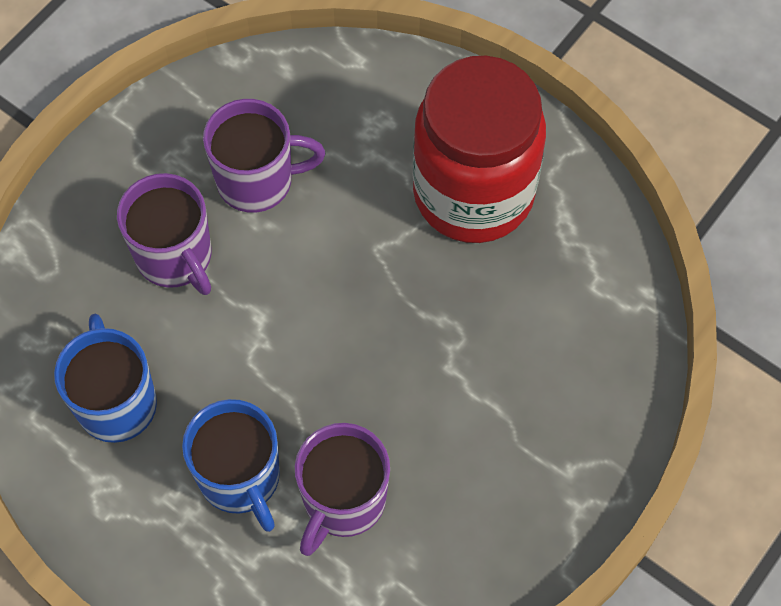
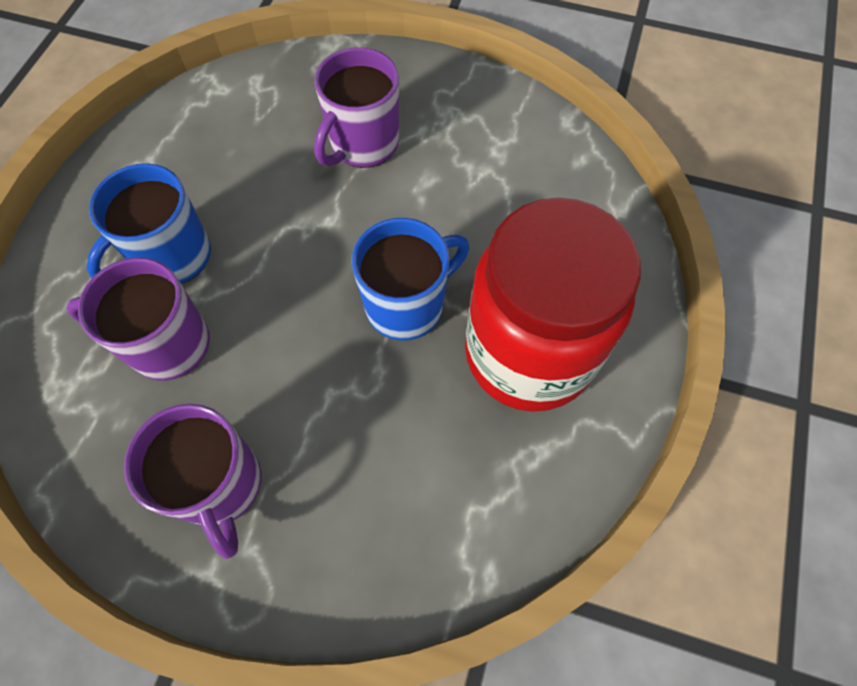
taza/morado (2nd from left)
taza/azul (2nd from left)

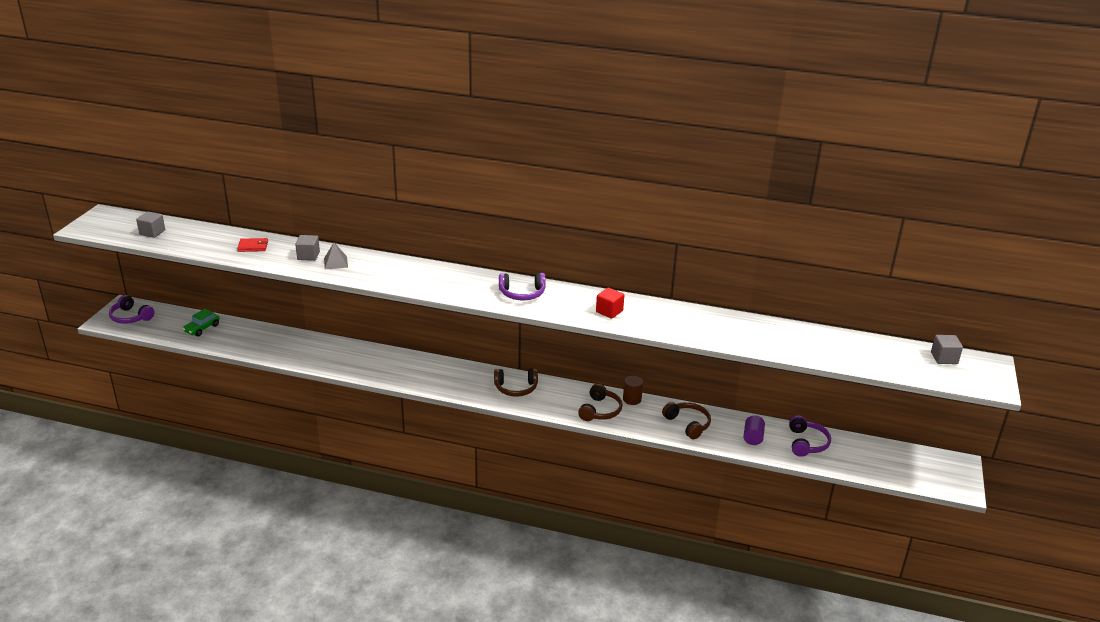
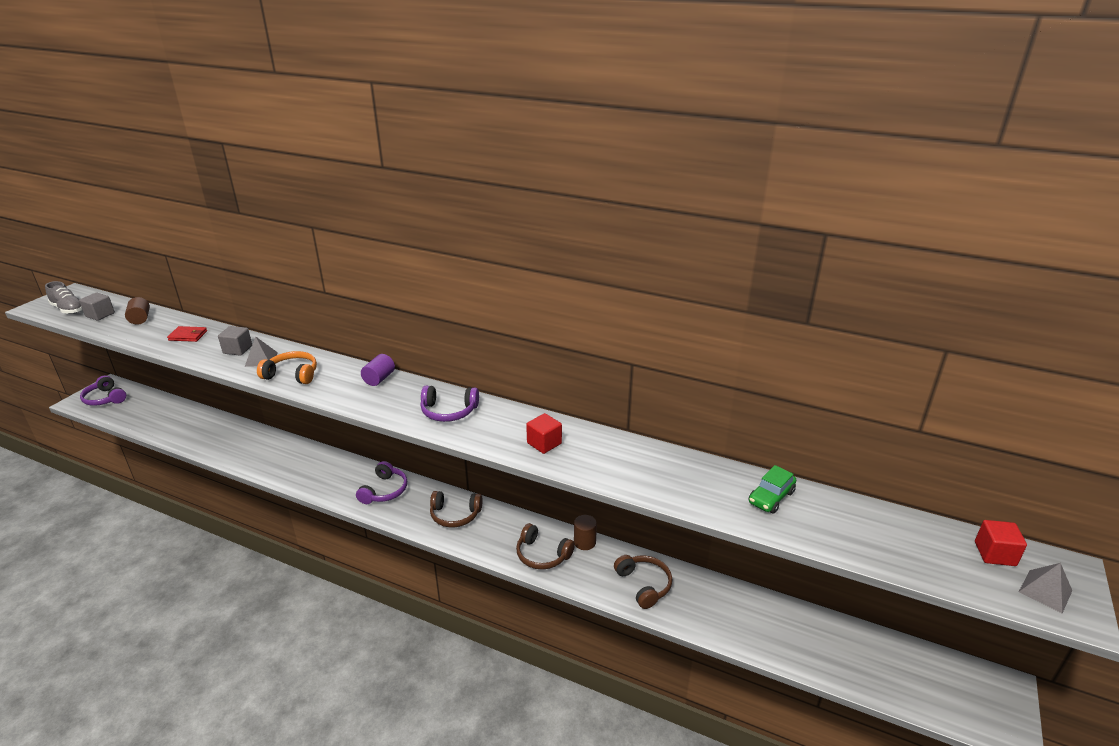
zapato/gris
cilindro/marrón (1st from left)
auriculares/naranja
auriculares/morado (2nd from left)
cilindro/morado
auriculares/marrón (2nd from left)
coche/verde
cubo/rojo (2nd from left)
pirámide/gris (2nd from left)

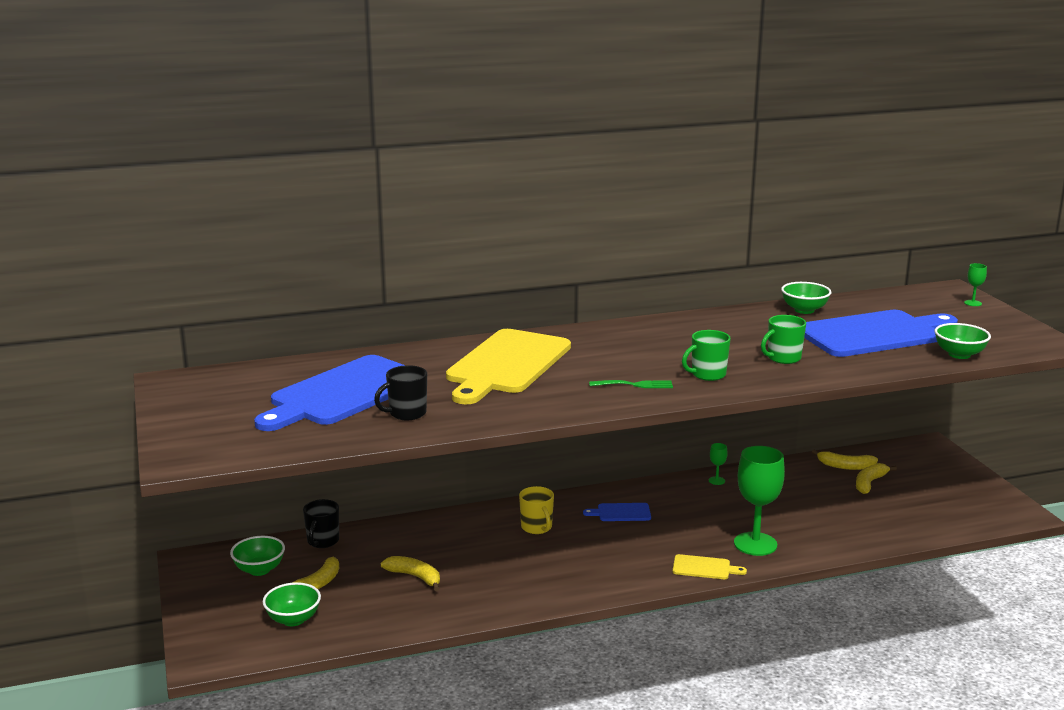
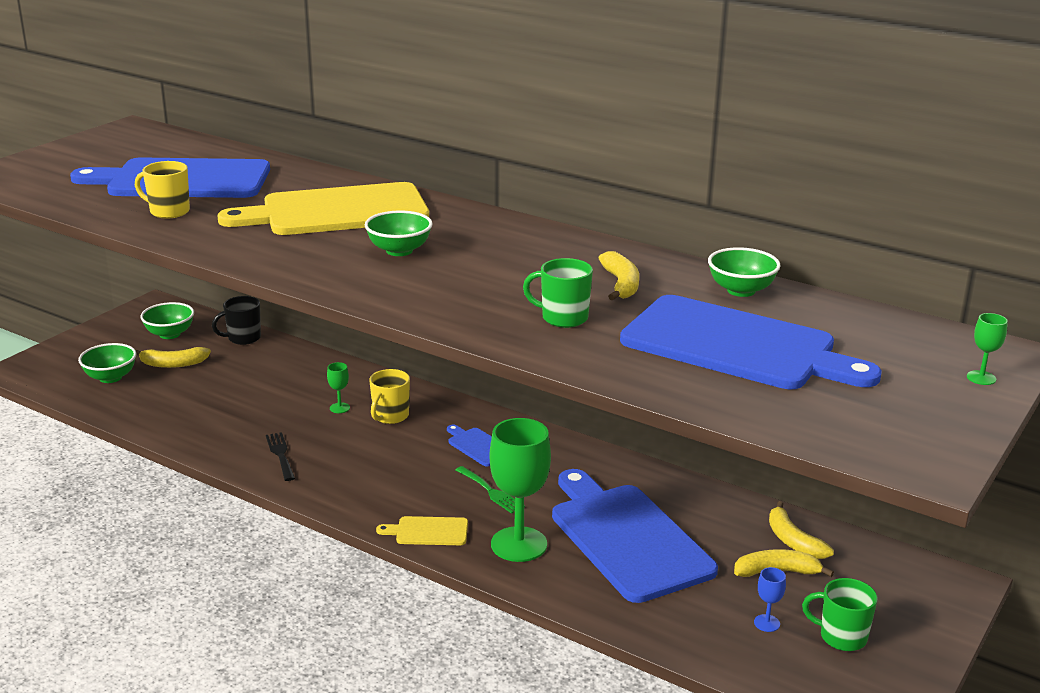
taza/amarillo (1st from left)
tenedor/negro
copa/verde (1st from left)
cuenco/verde (3rd from left)
tabla de cortar/amarillo (2nd from left)
tenedor/verde
tabla de cortar/azul (3rd from left)
plátano/amarillo (2nd from left)
copa/azul
taza/verde (2nd from left)

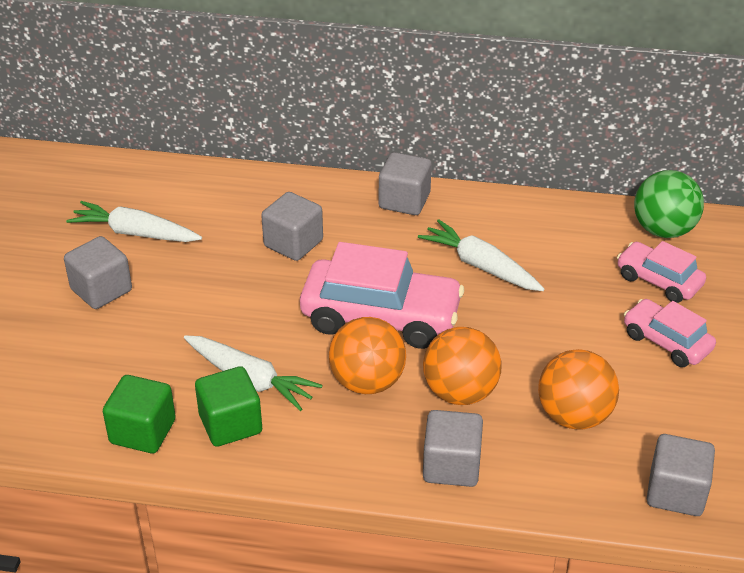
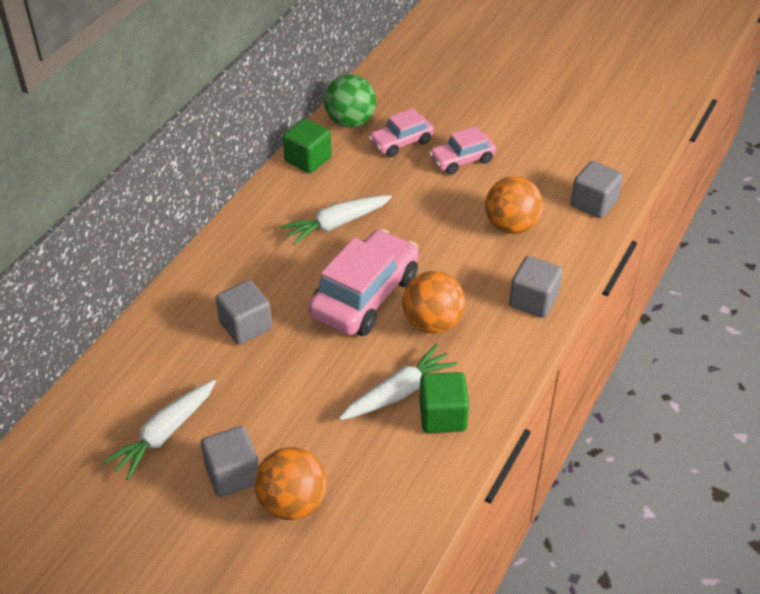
pelota/naranja (1st from left)
cubo/verde (1st from left)
cubo/gris (3rd from left in the first image)

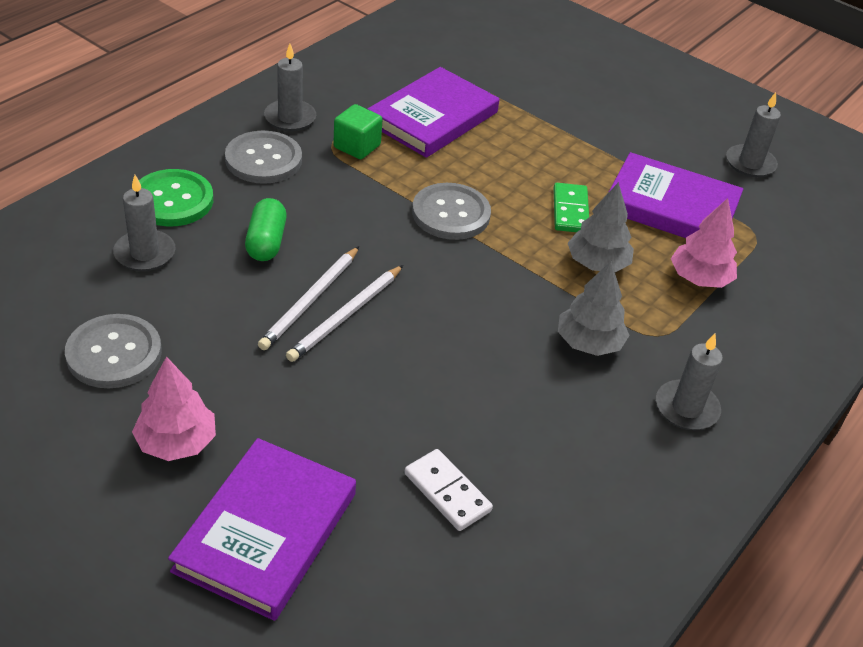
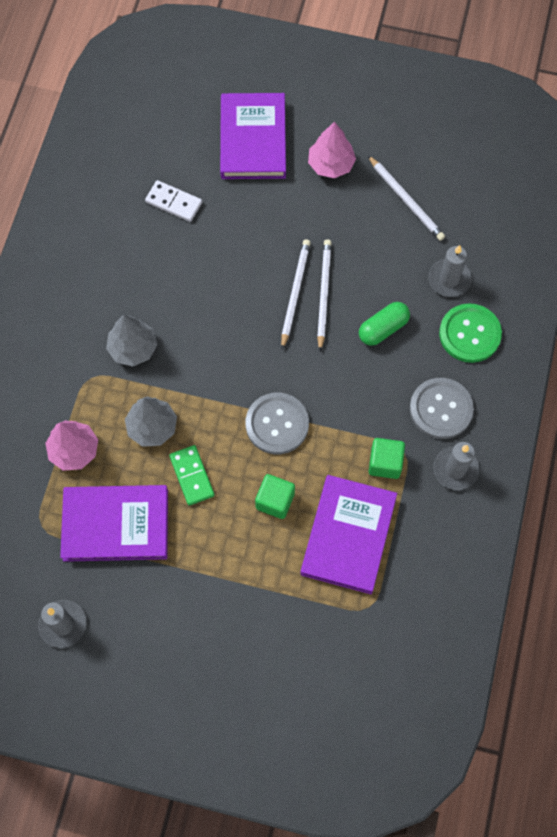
cubo/verde (1st from left)
cápsula/verde
lápiz/blanco (3rd from left)
vela/gris (3rd from left in the first image)

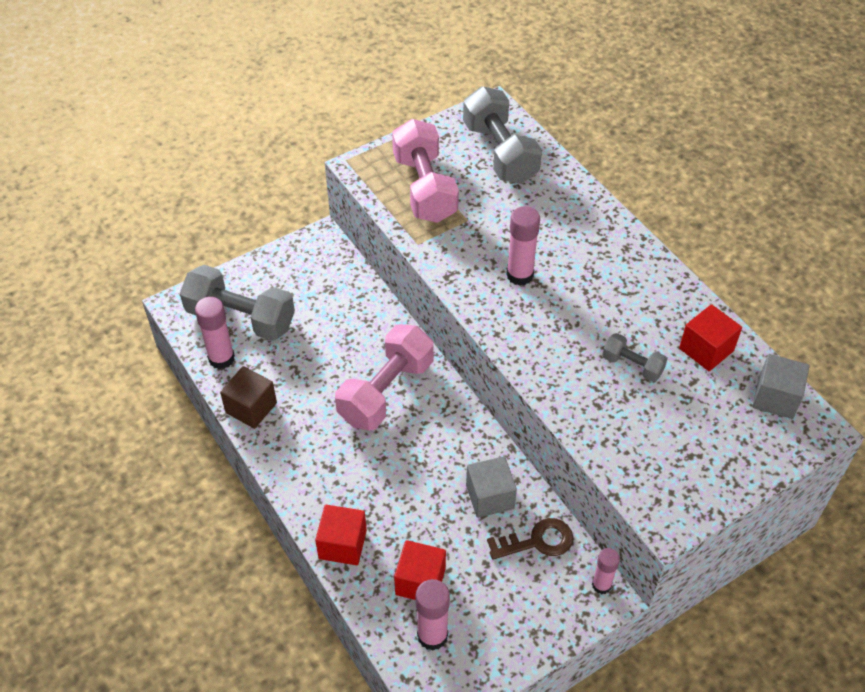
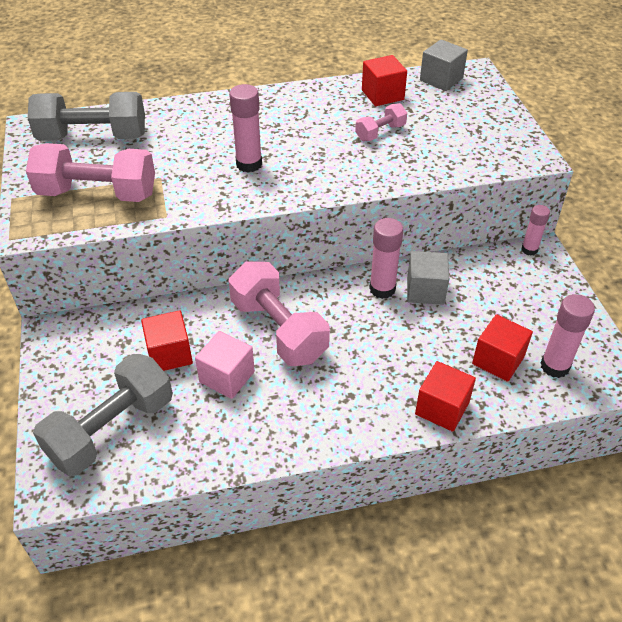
cubo/rojo (1st from left)
cubo/rosa
mancuerna/rosa (3rd from left)
barra de pegamento/rosa (2nd from left)
cubo/marrón
llave/marrón

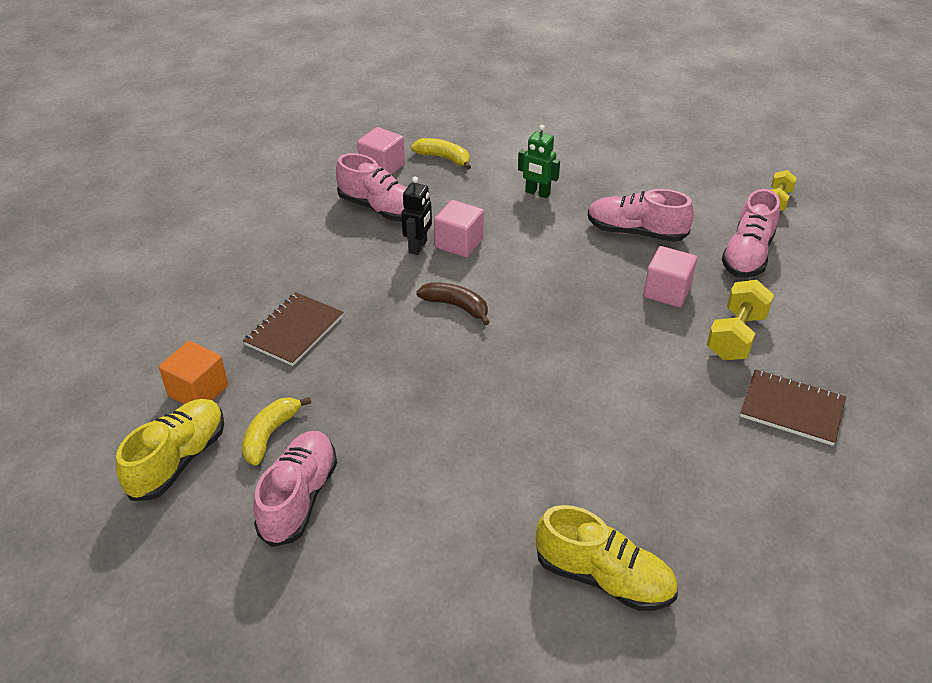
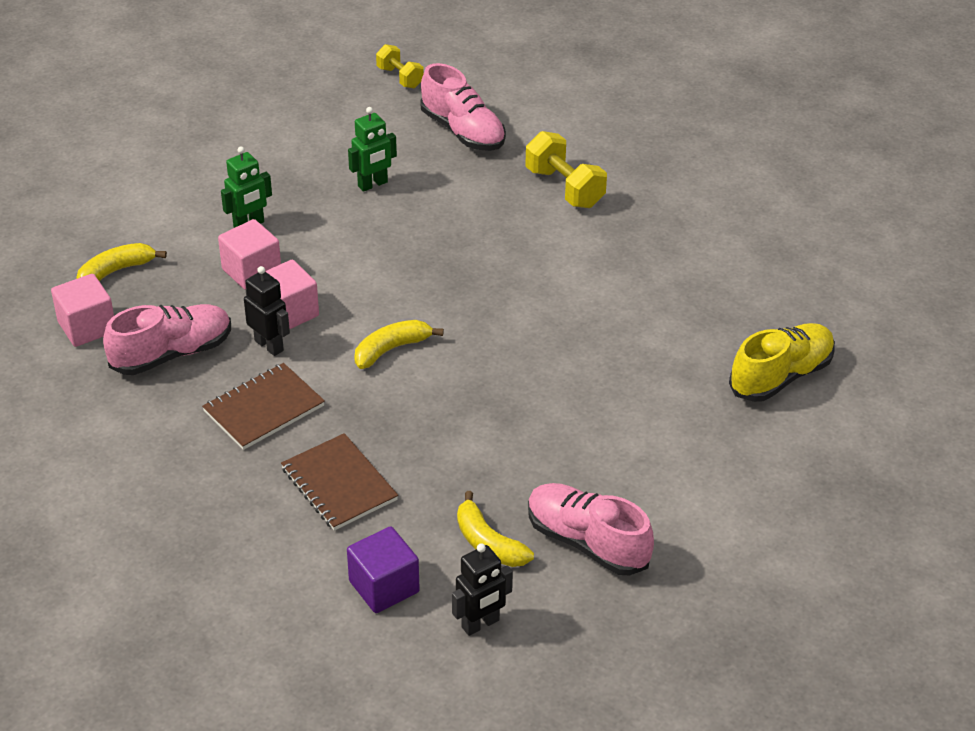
cuaderno/marrón (1st from left)
cubo/rosa (2nd from left)
cubo/morado
robot/verde (2nd from left)
plátano/amarillo (2nd from left)
robot/negro (2nd from left)

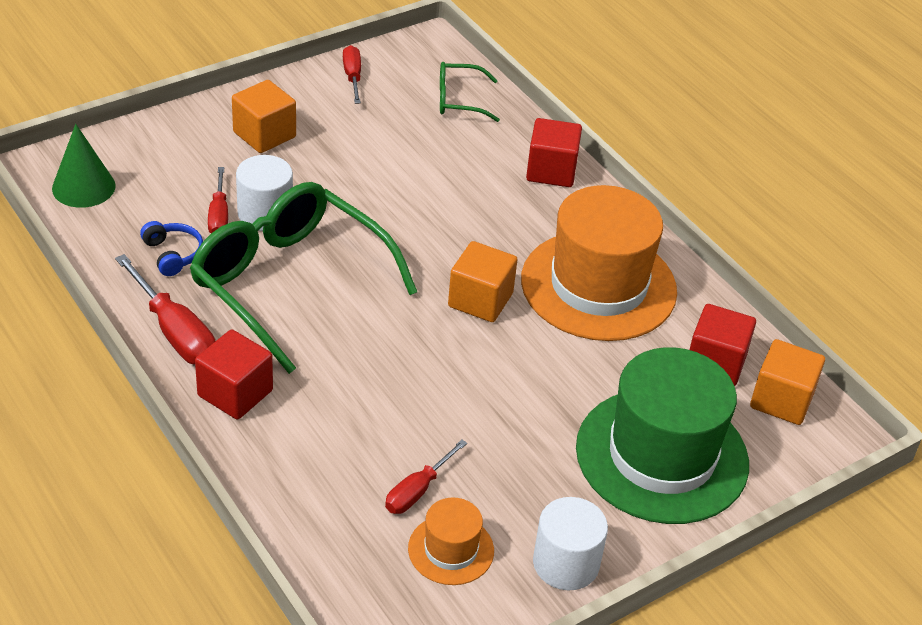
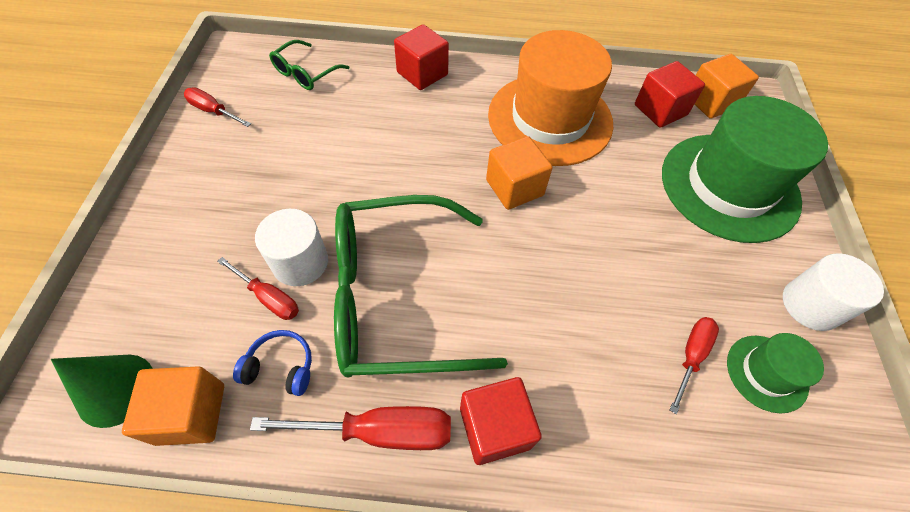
cubo/naranja (1st from left)
destornillador/rojo (4th from left)
sombrero/verde (2nd from left)

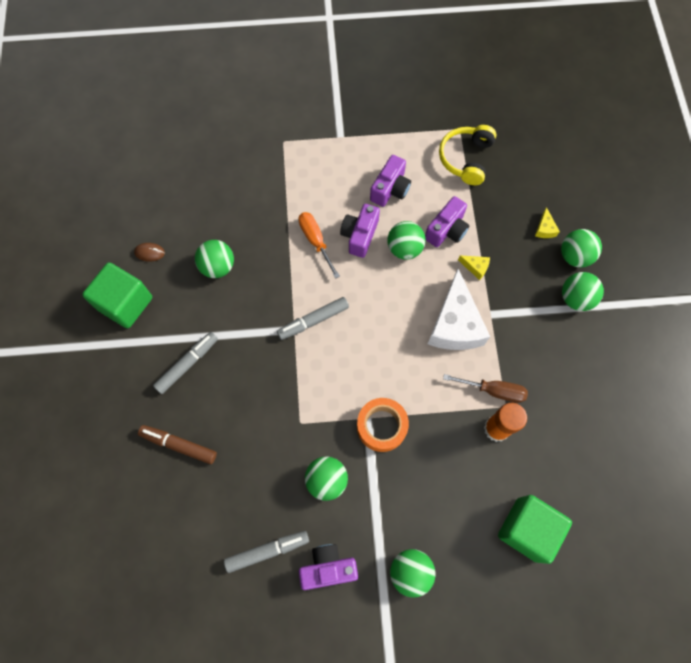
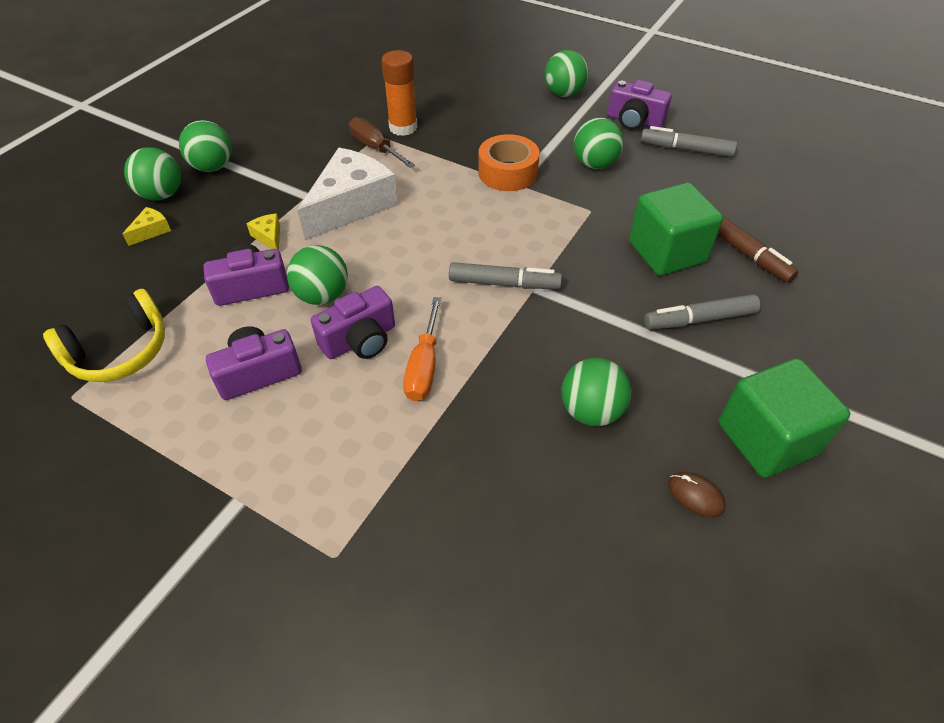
cubo/verde (1st from left)

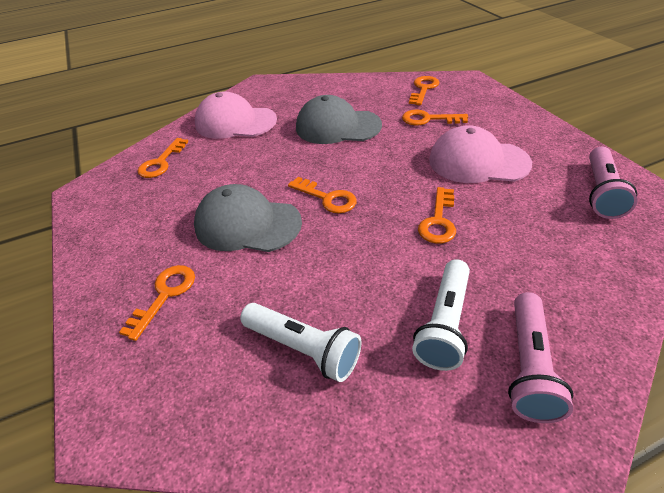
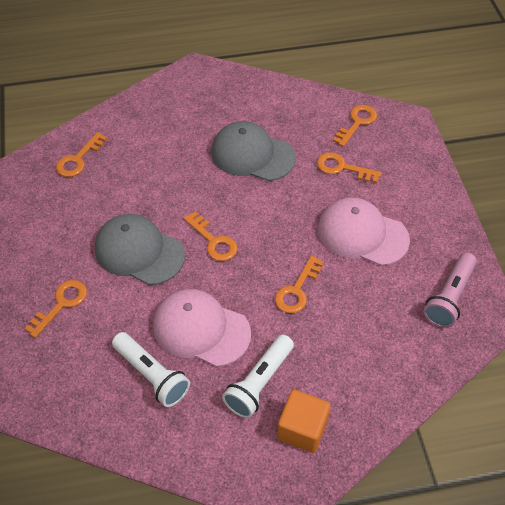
gorra/rosa (1st from left)
cubo/naranja

